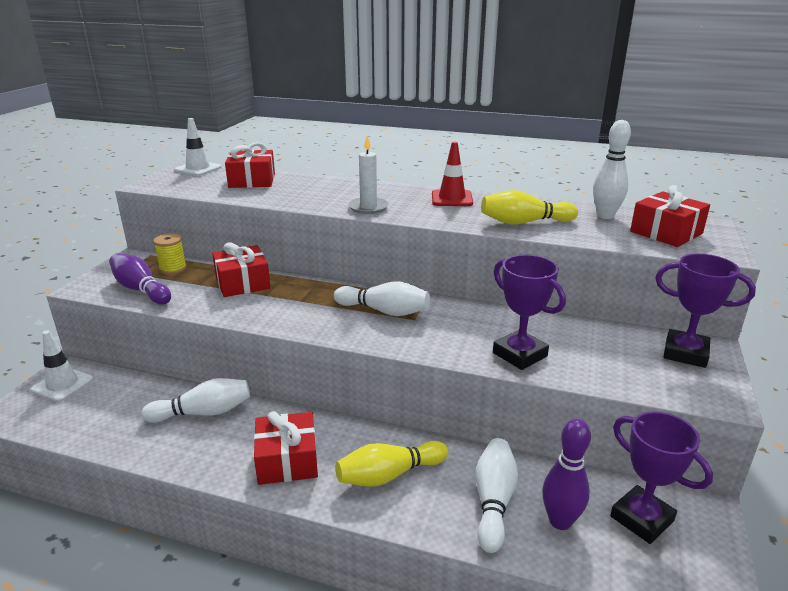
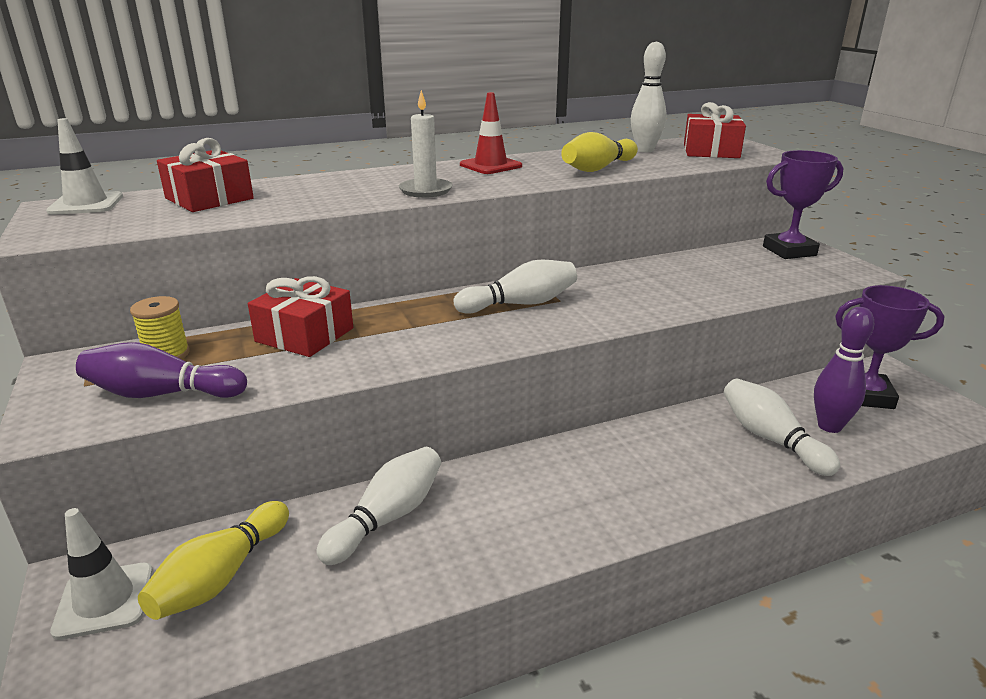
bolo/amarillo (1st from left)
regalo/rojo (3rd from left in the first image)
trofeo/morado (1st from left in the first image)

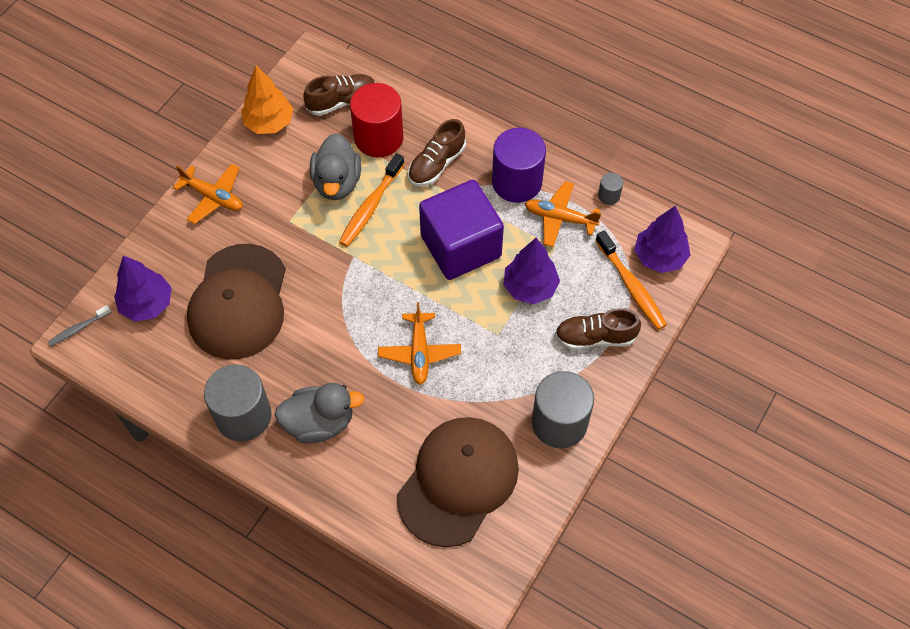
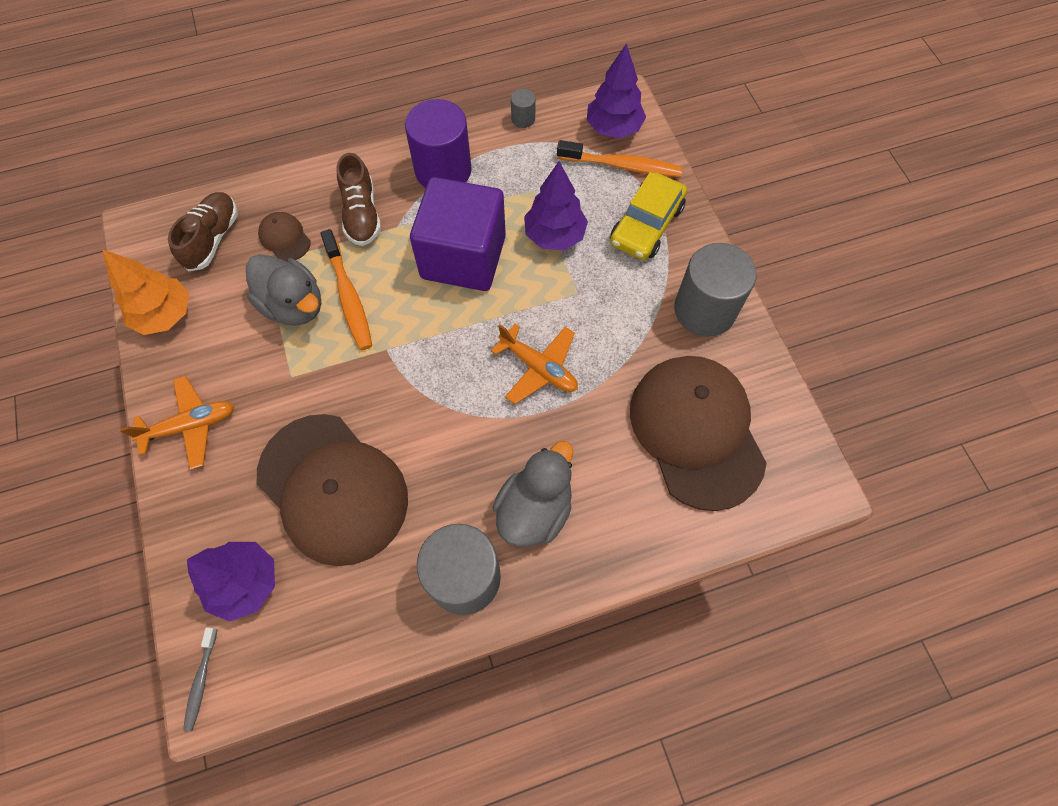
gorra/marrón (1st from left)
coche/amarillo
avión/naranja (3rd from left in the first image)

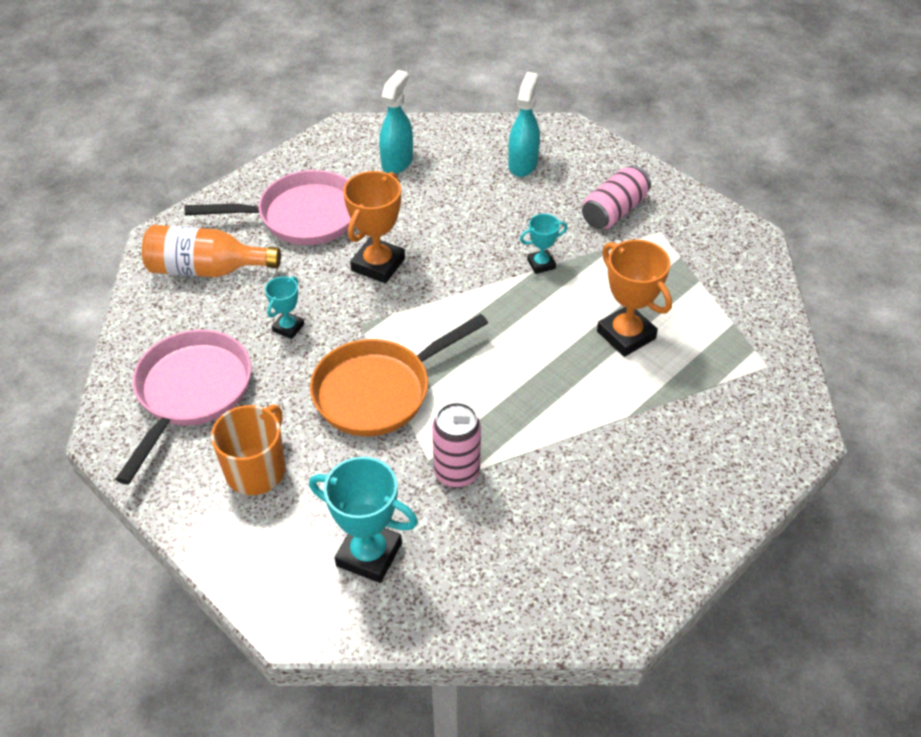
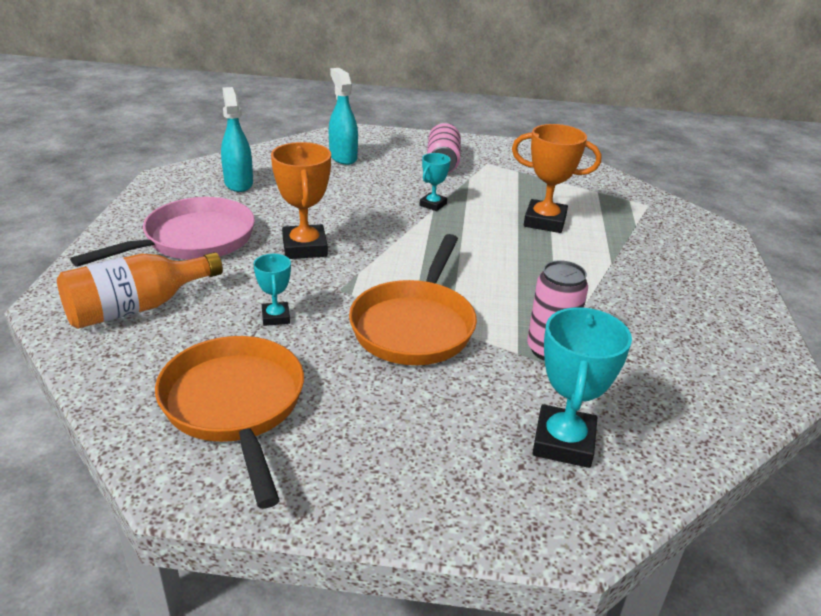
sartén/naranja (1st from left)
trofeo/turquesa (3rd from left)
taza/naranja

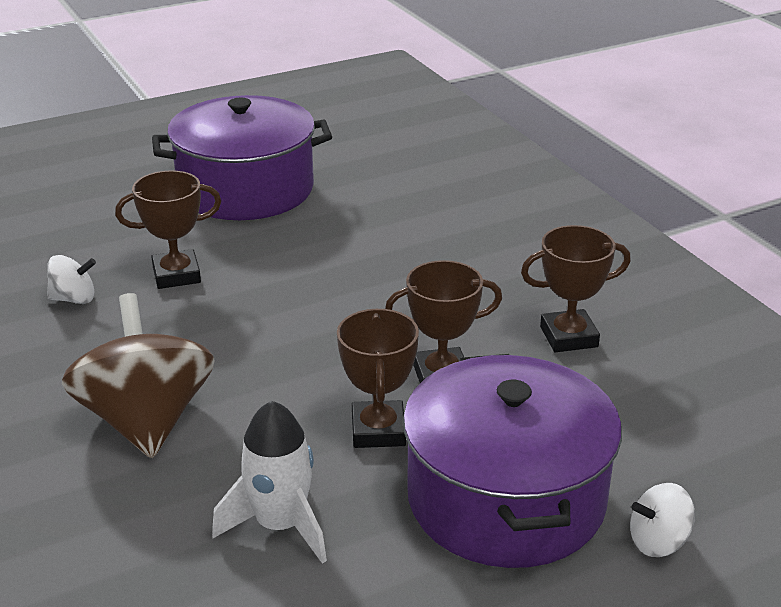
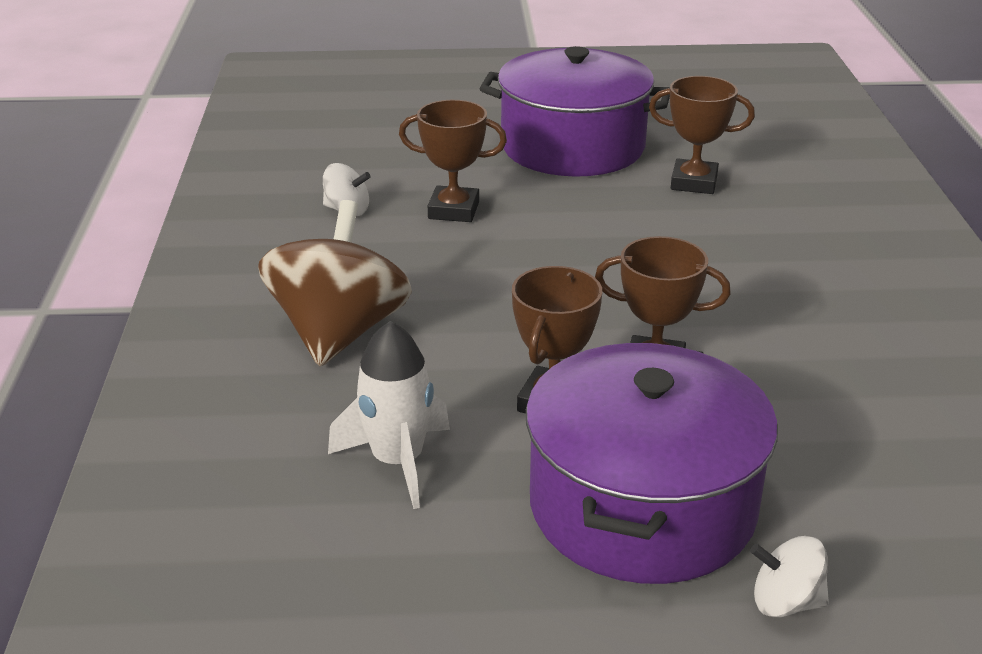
trofeo/marrón (4th from left)

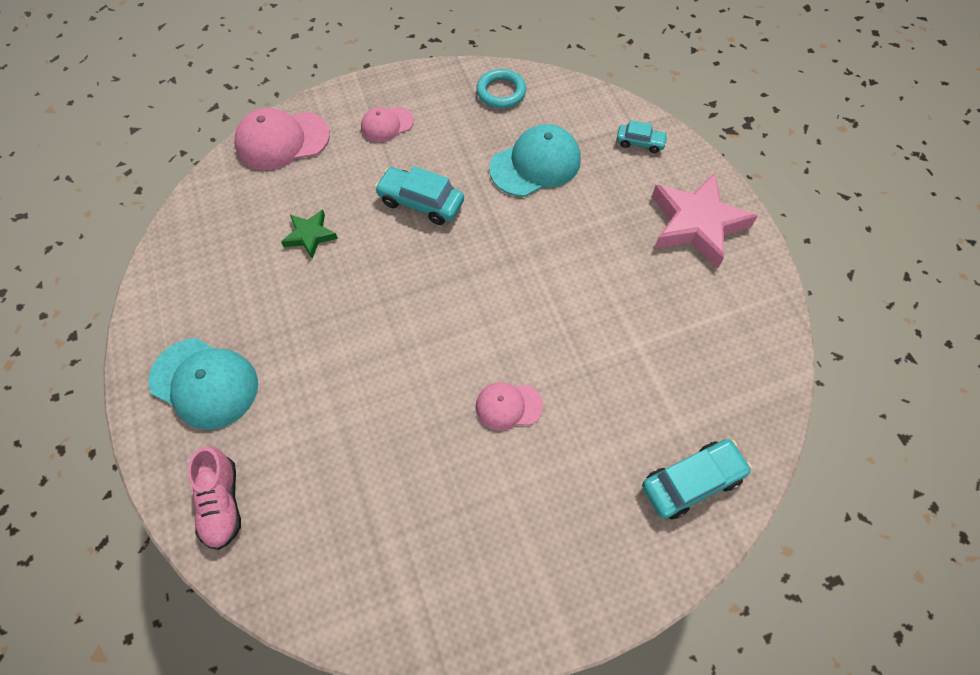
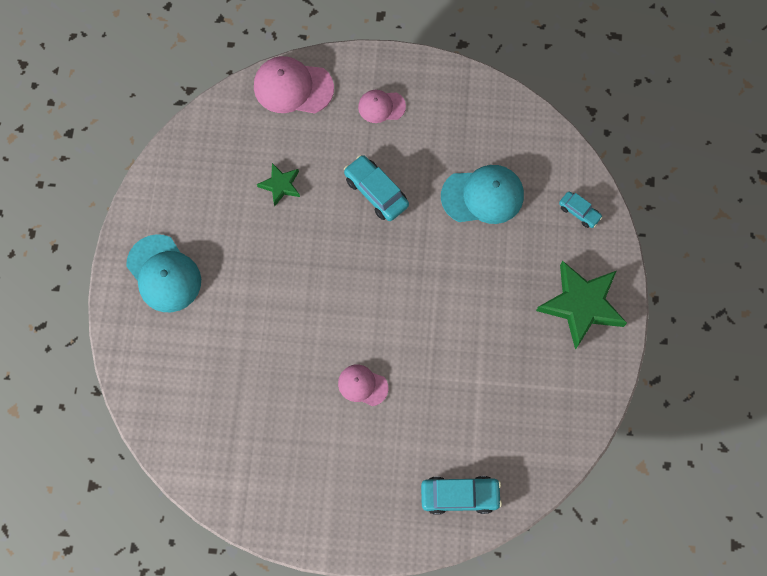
estrella/verde (2nd from left)
zapato/rosa
anillo/turquesa

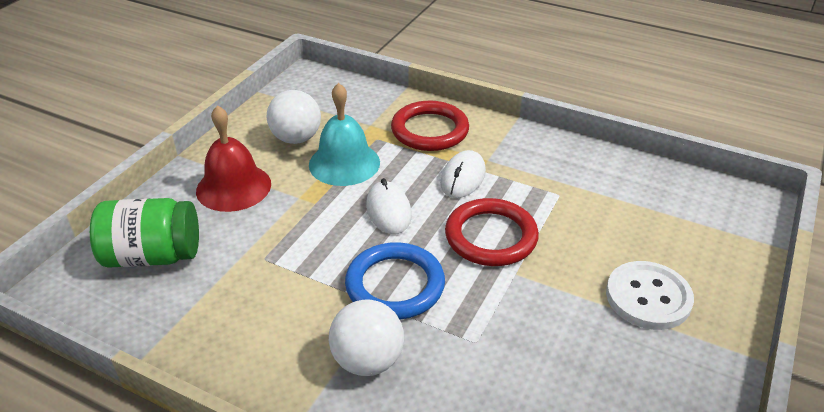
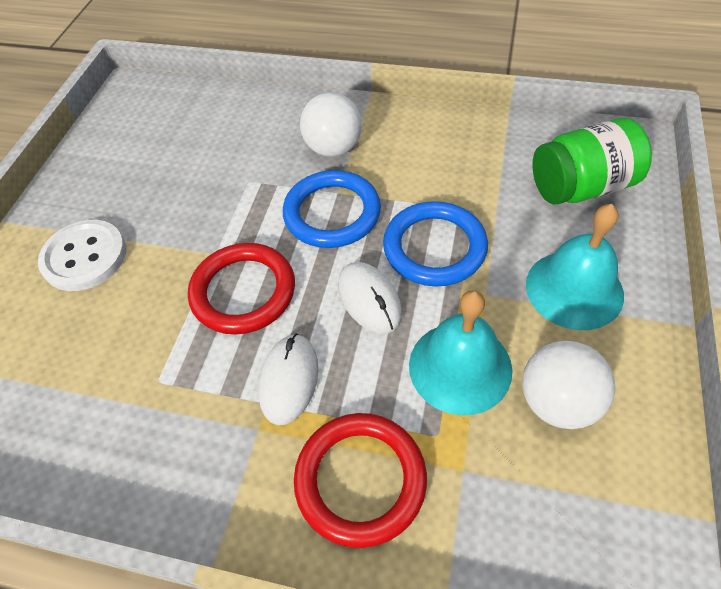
anillo/azul (2nd from left)
campana/turquesa (2nd from left)

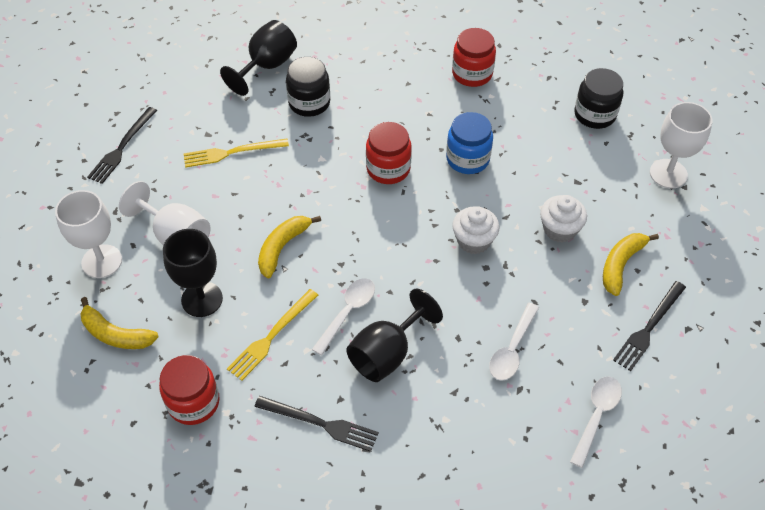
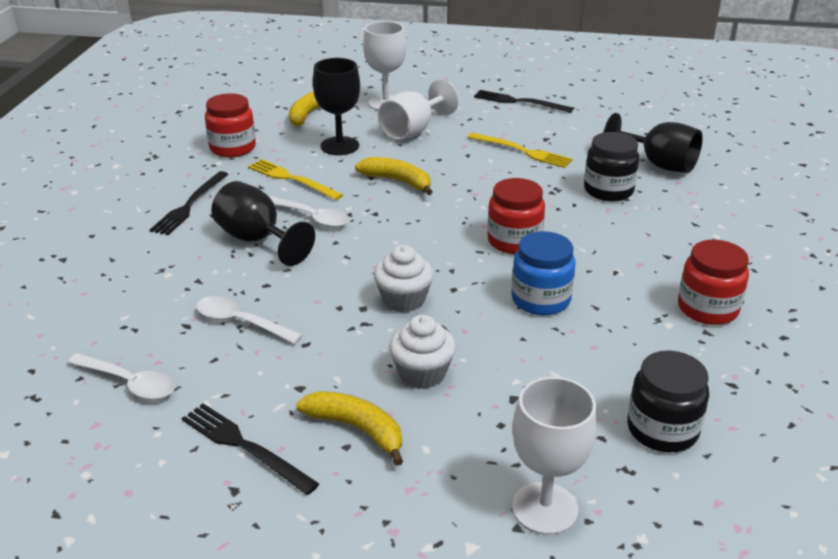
tenedor/amarillo (2nd from left)

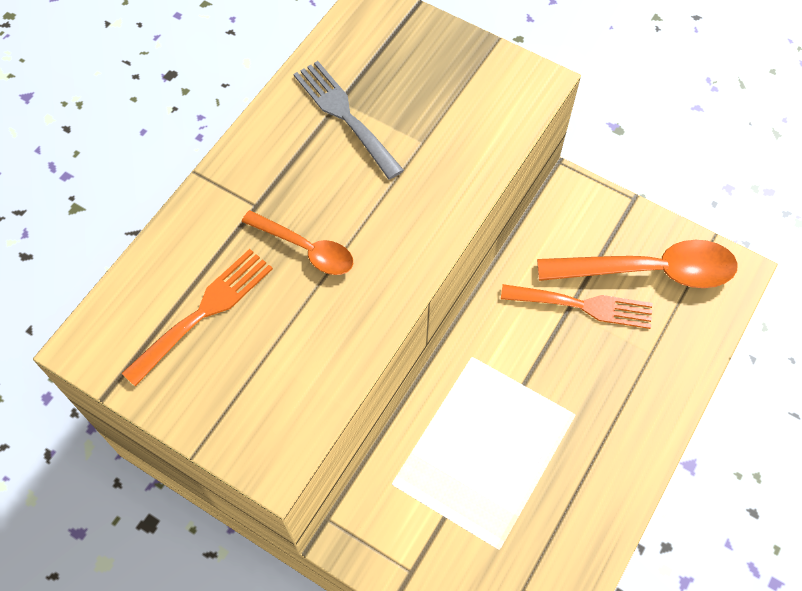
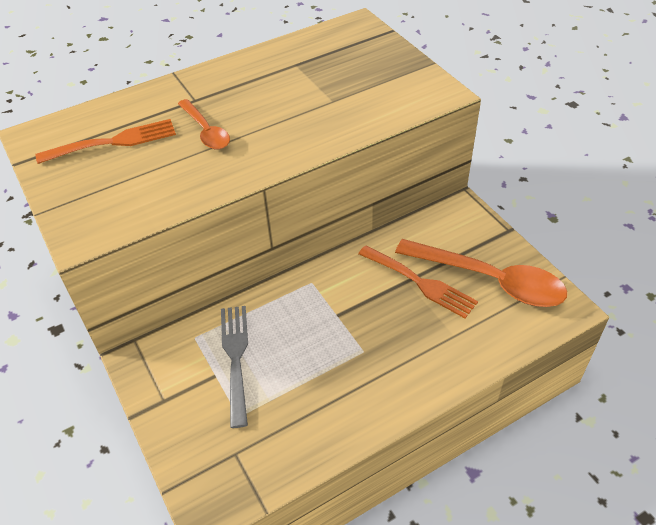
tenedor/gris

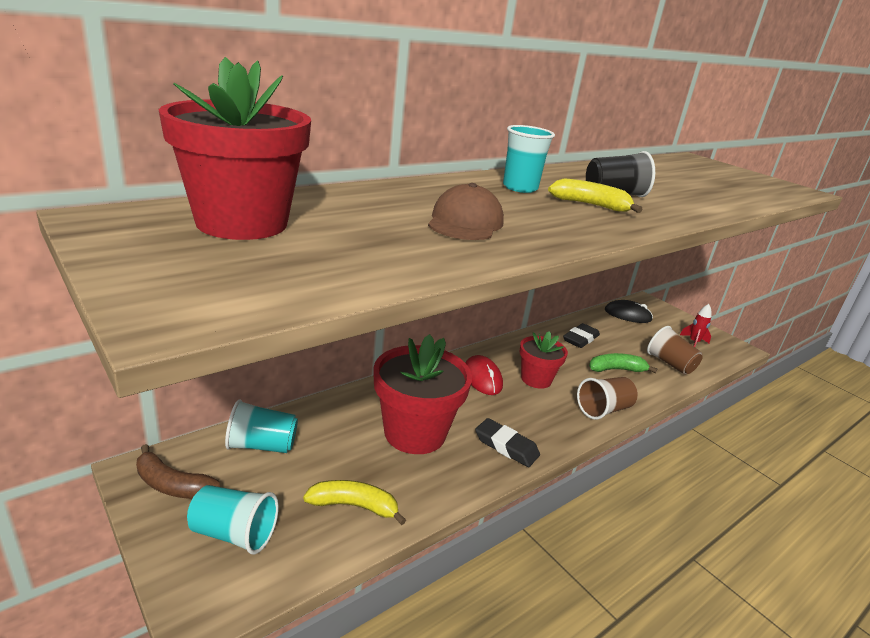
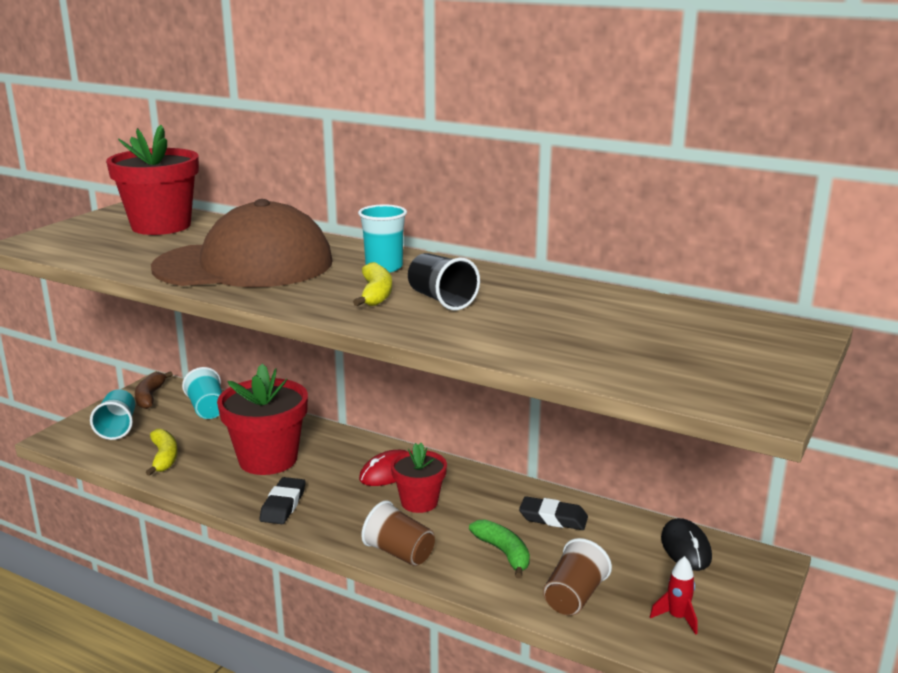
gorra/marrón

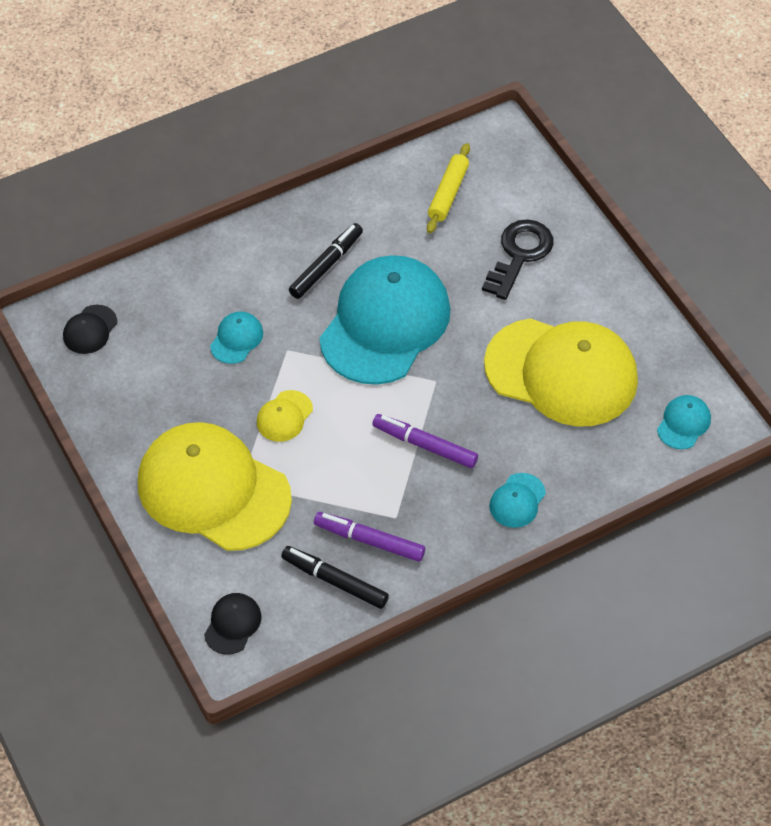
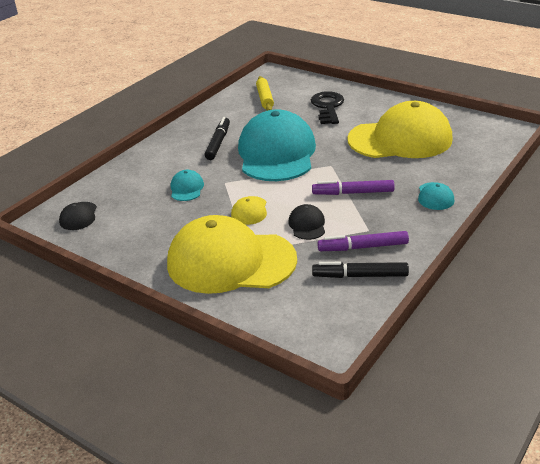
gorra/negro (2nd from left)
gorra/turquesa (4th from left in the first image)

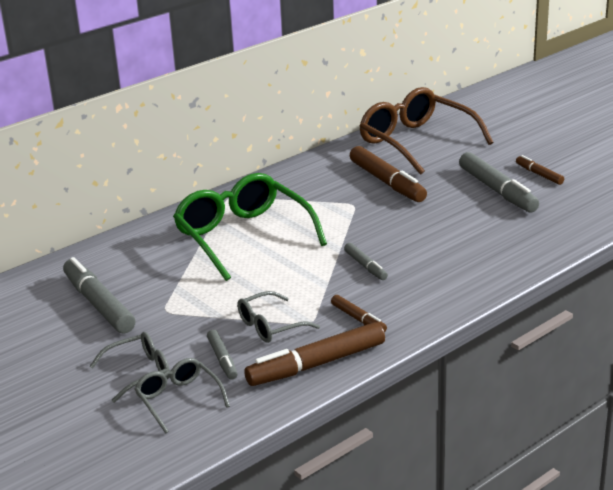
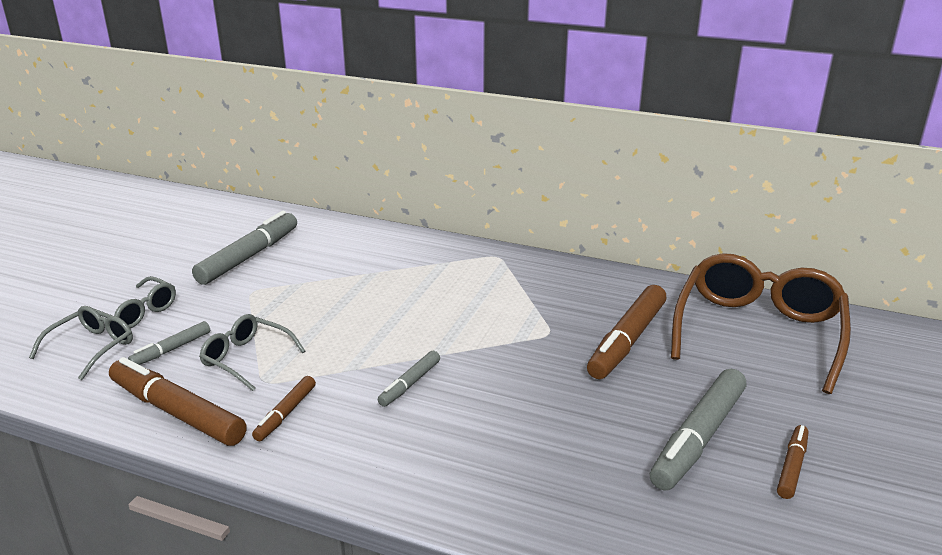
gafas/verde

